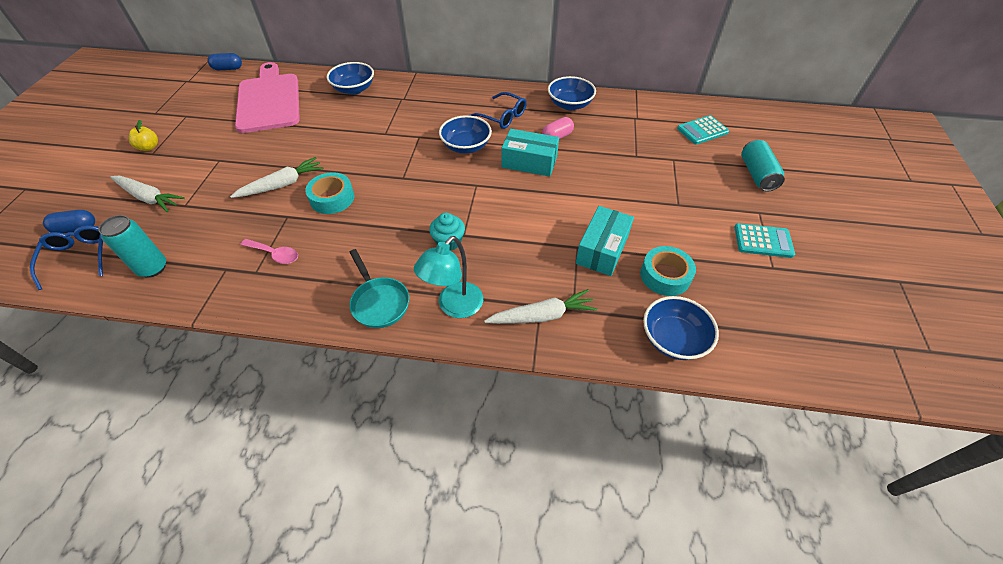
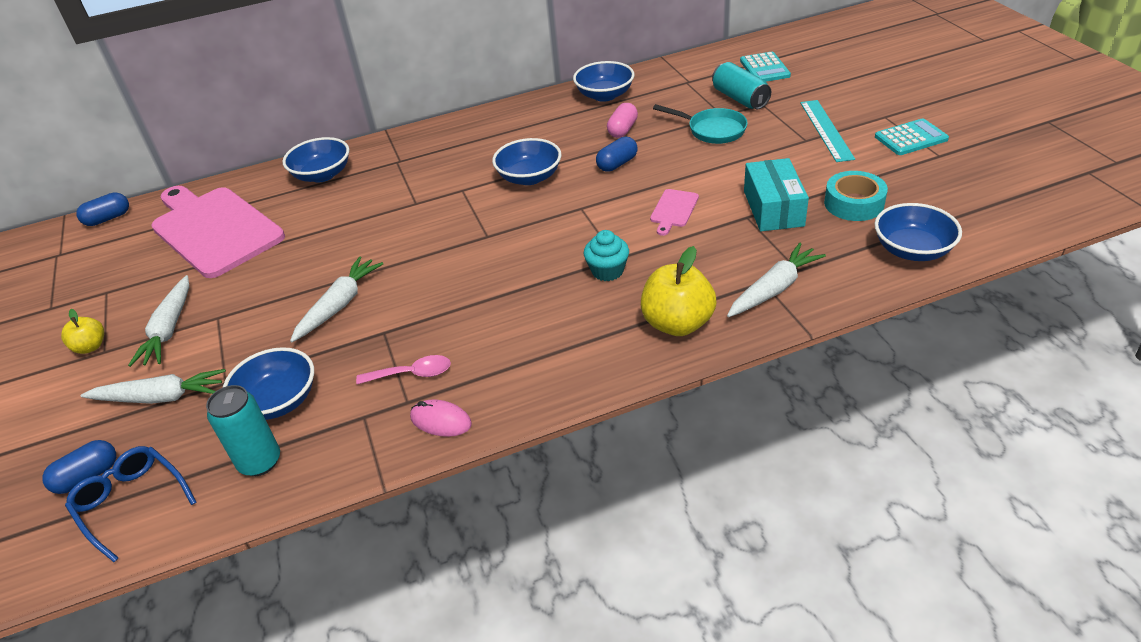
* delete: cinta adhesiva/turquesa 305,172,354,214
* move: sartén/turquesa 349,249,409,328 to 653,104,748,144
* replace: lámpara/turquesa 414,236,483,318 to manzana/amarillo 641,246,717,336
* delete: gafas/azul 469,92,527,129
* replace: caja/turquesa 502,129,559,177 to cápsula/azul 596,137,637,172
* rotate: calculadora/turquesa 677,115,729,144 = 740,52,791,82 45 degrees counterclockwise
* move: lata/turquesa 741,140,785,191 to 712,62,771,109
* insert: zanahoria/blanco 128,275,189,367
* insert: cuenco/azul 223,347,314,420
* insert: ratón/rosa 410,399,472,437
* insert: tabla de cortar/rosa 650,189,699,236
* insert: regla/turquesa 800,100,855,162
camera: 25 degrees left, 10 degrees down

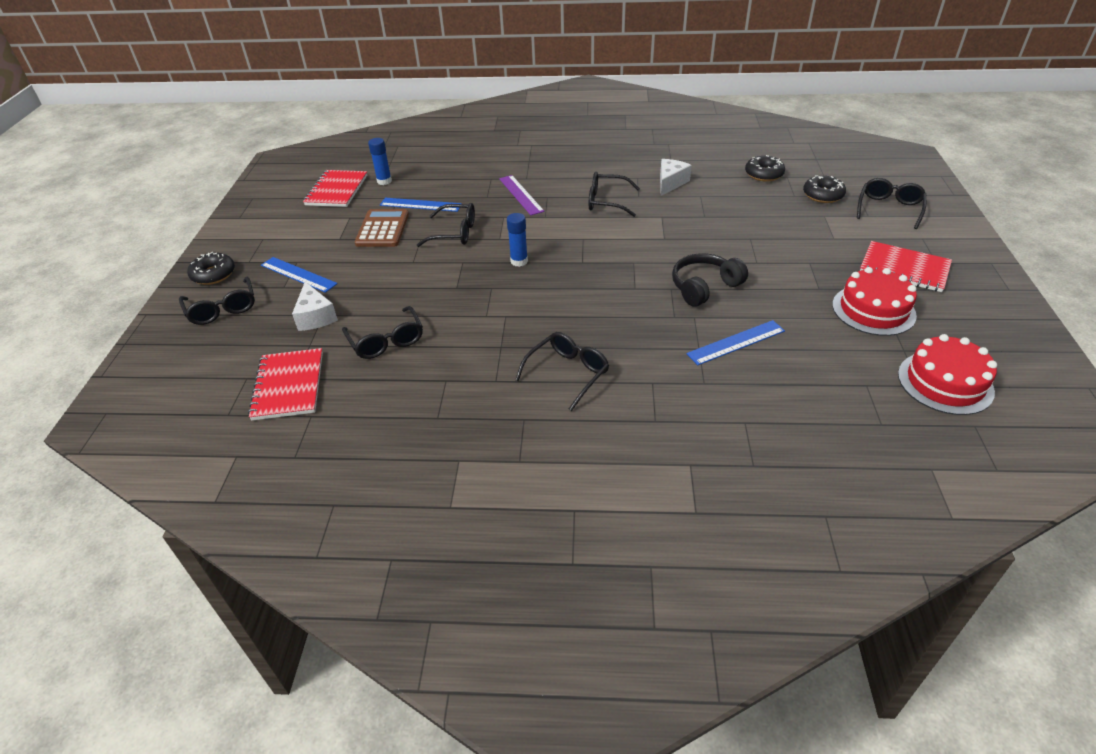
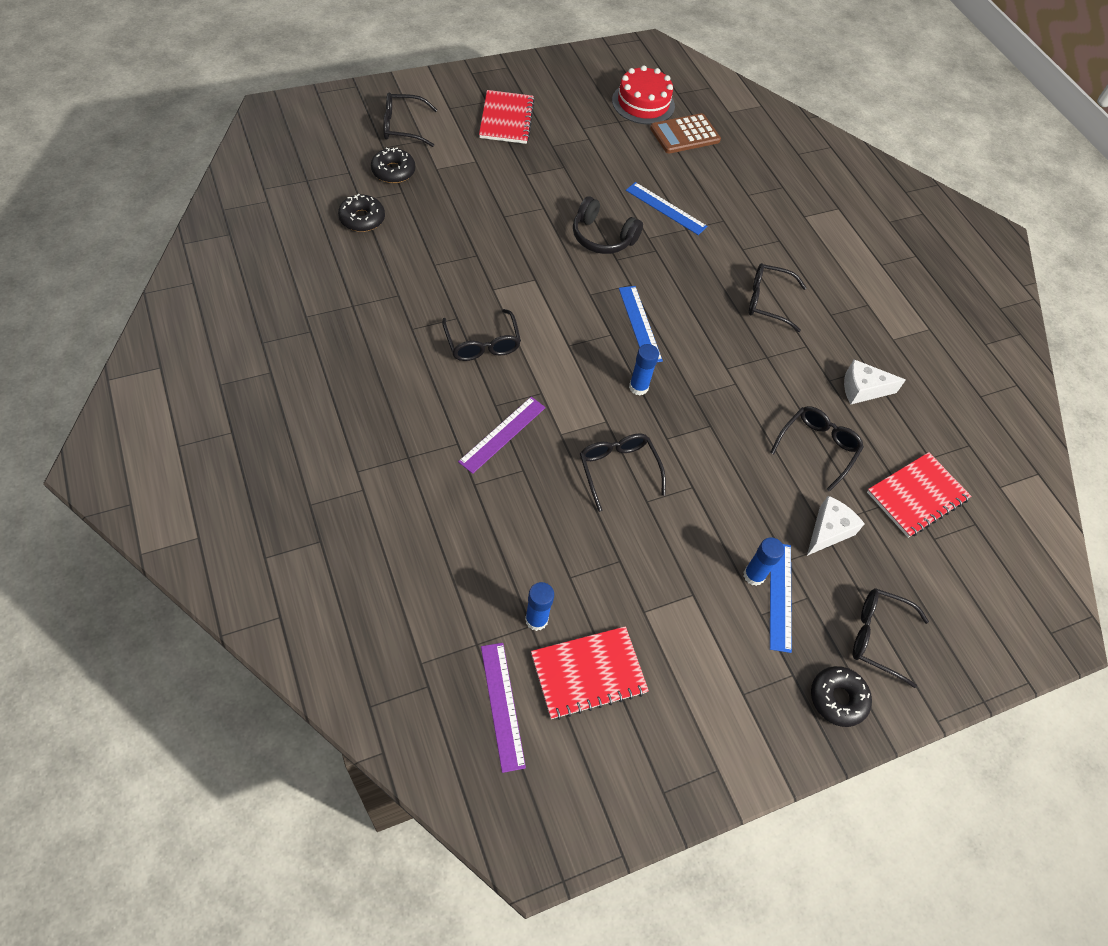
* rotate: gafas/negro 179,277,255,325 = 853,588,929,688 105 degrees counterclockwise
* move: calculadora/marrón 355,209,409,247 to 650,113,721,153
* move: regla/azul 380,198,462,212 to 619,286,663,362
* move: queso/blanco 660,159,692,196 to 844,359,906,404
* delete: tarta/rojo 832,267,917,336
* insert: regla/morado 481,643,526,773
* insert: barra de pegamento/azul 743,537,784,586
camera: 125 degrees left, 15 degrees up

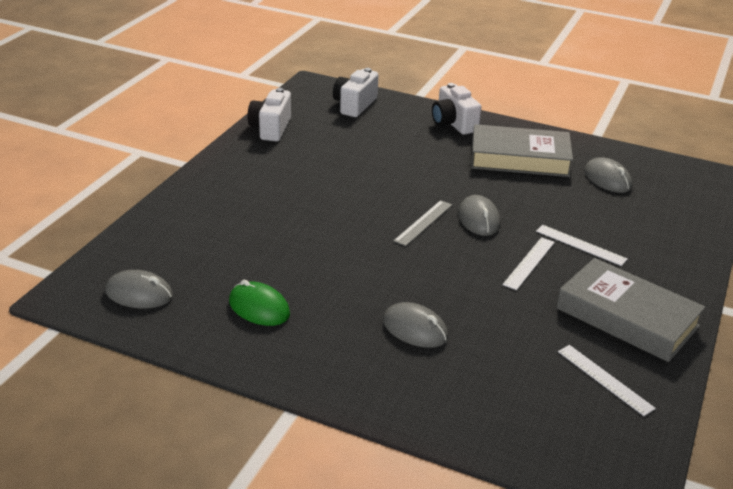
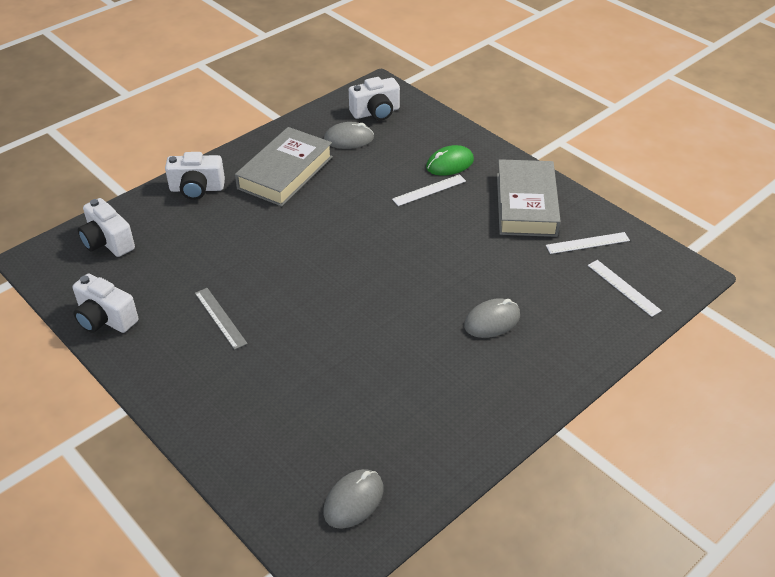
* move: ratón/verde 229,280,290,326 to 426,145,474,176
* move: regla/gris 393,200,452,246 to 195,288,248,350
* delete: ratón/gris 458,195,500,236
* move: regla/blanco 502,237,555,290 to 588,260,662,317
* rotate: libro/gris 556,258,705,362 = 497,159,561,237 60 degrees counterclockwise
* insert: cámara/blanco 349,77,400,121
camera: 65 degrees left, 10 degrees up

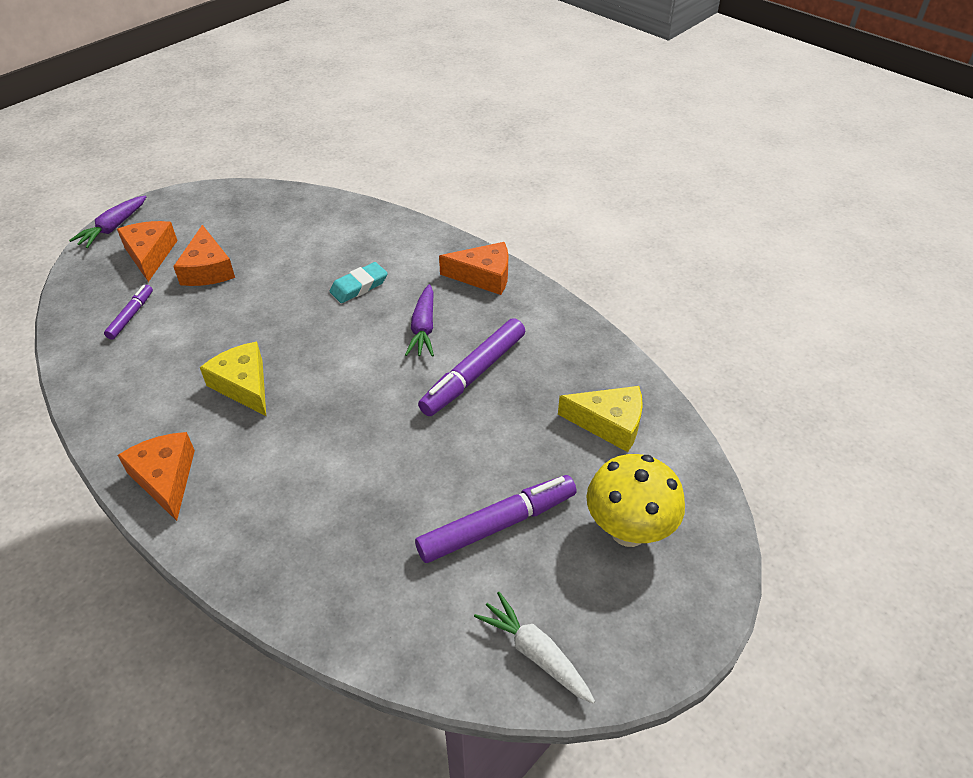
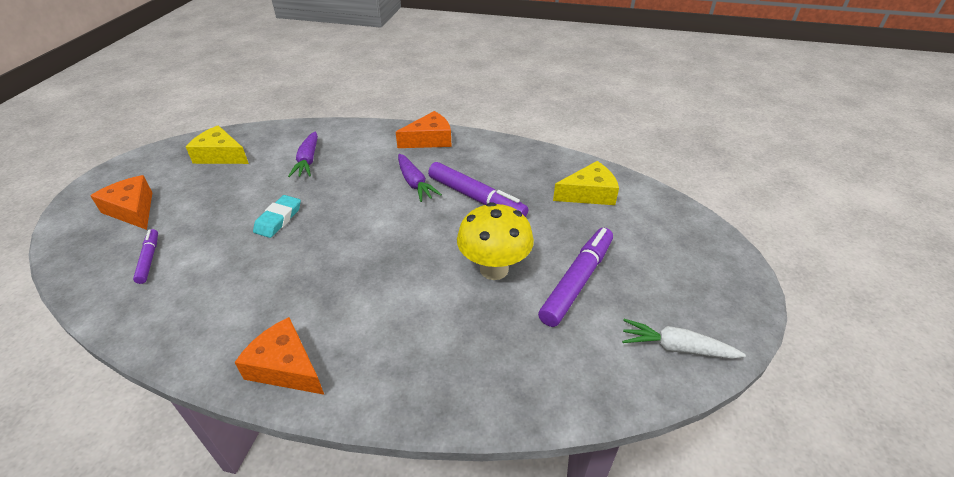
* move: zanahoria/morado 69,196,146,248 to 288,131,318,177
* delete: queso/naranja 173,225,235,286
* move: queso/amarillo 200,342,266,416 to 186,125,249,164
* move: goma de borrar/turquesa 330,262,388,303 to 253,195,301,238
* rotate: rotulador/morado 418,318,525,416 = 428,162,528,217 60 degrees counterclockwise
* move: seta/amarillo 587,454,685,547 to 457,202,534,280
camera: 30 degrees left, 5 degrees down

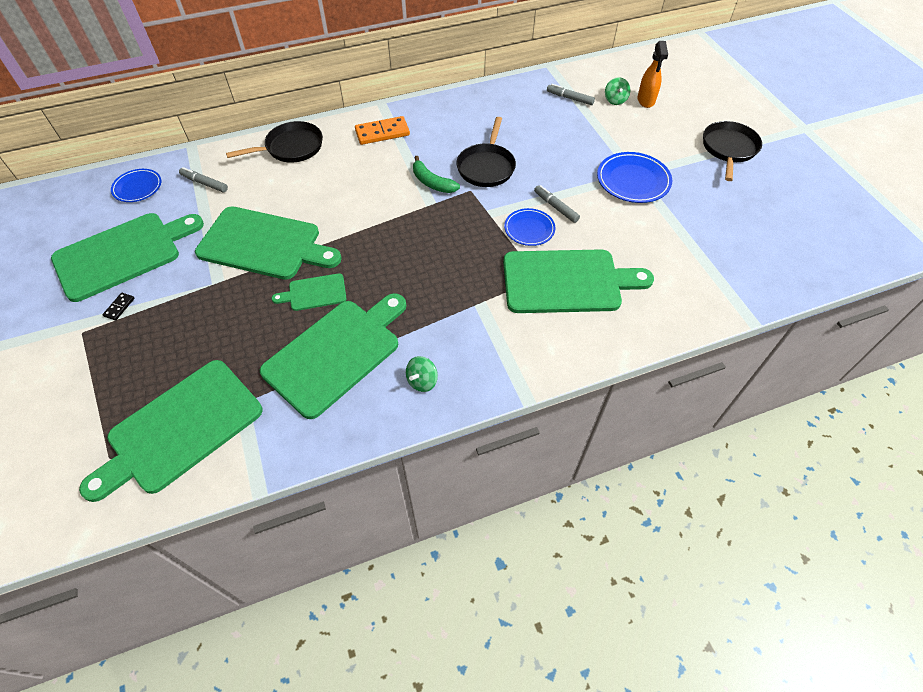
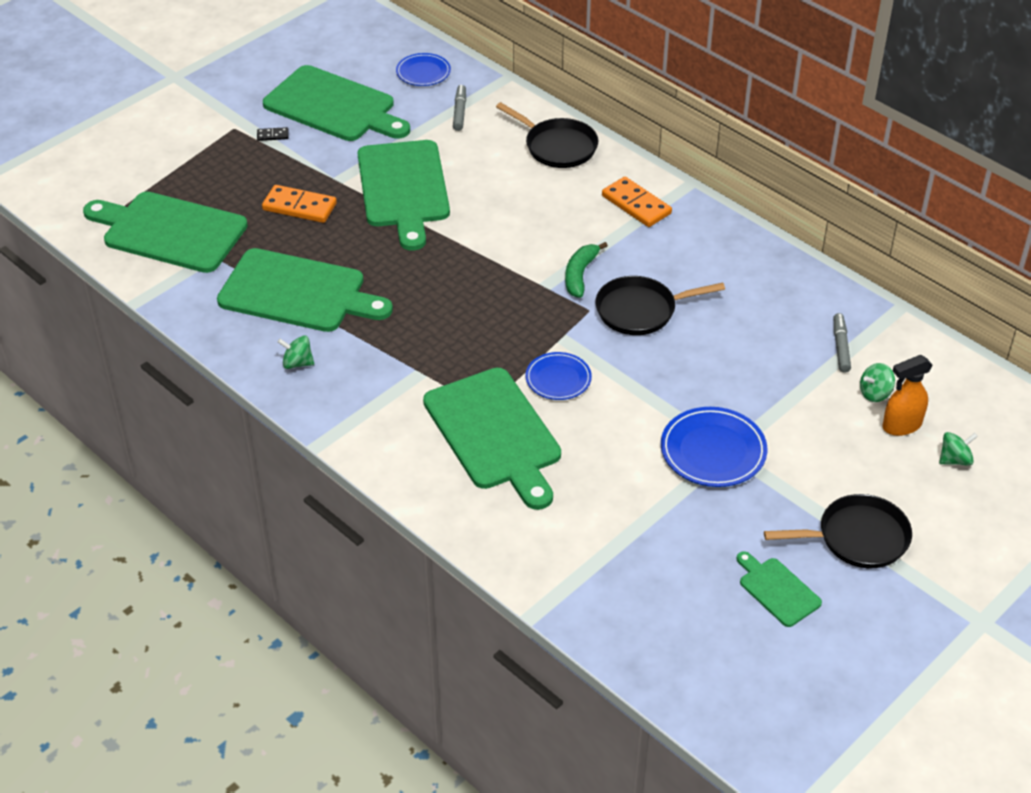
* move: tabla de cortar/verde 272,273,347,311 to 736,551,822,627
* delete: rotulador/gris 534,185,580,223
* insert: ficha de dominó/naranja 262,185,337,223
* insert: peonza/verde 939,432,978,466
camera: 65 degrees right, 10 degrees down

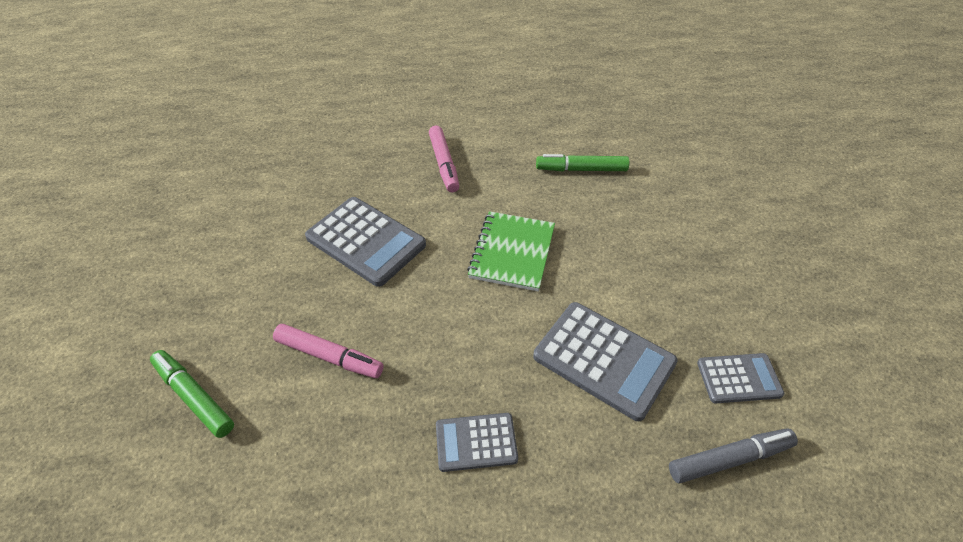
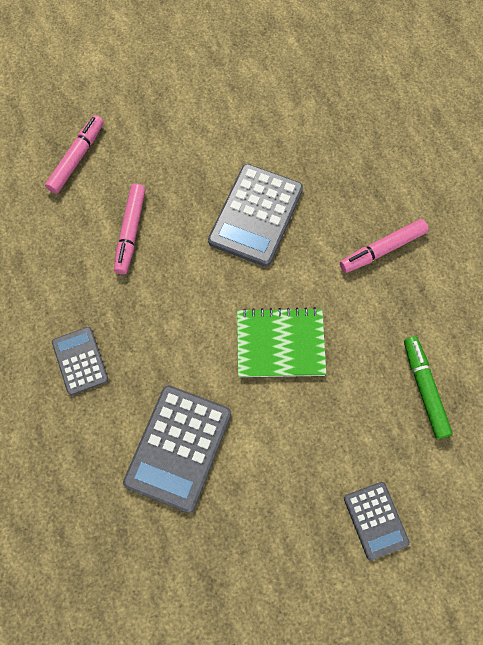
* recolor: rotulador/verde 150,350,234,438 to rotulador/rosa 45,115,104,194
* delete: rotulador/gris 669,428,798,484
* move: calculadora/gris 697,353,784,403 to 344,482,410,560
camera: 75 degrees right, 20 degrees up

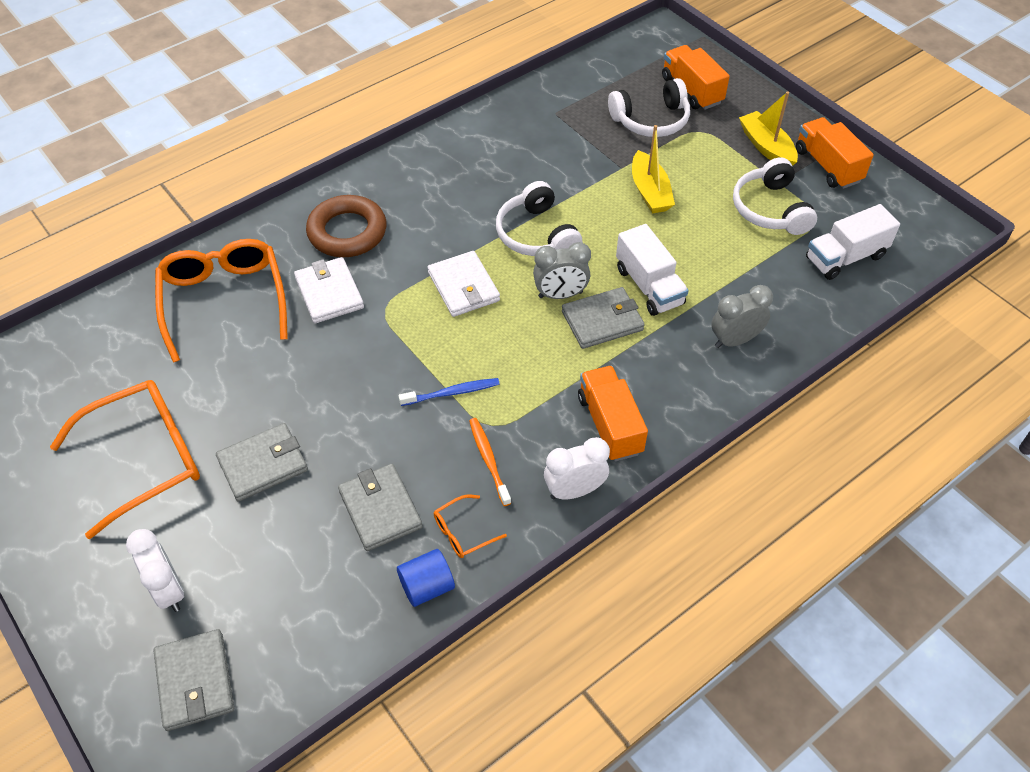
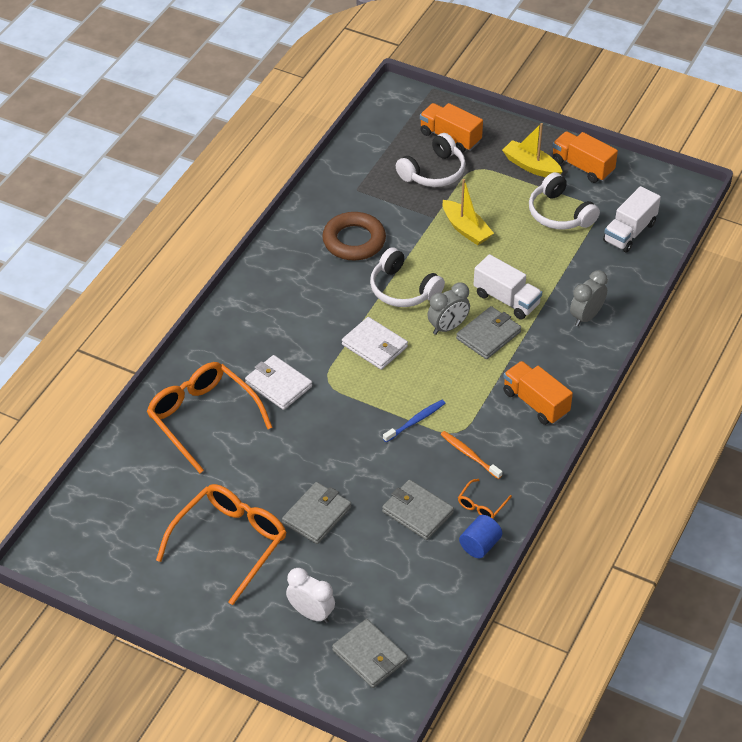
* move: anillo/marrón 306,195,386,257 to 322,212,386,261
* delete: despertador/blanco 544,437,610,499
camera: 25 degrees left, 5 degrees down

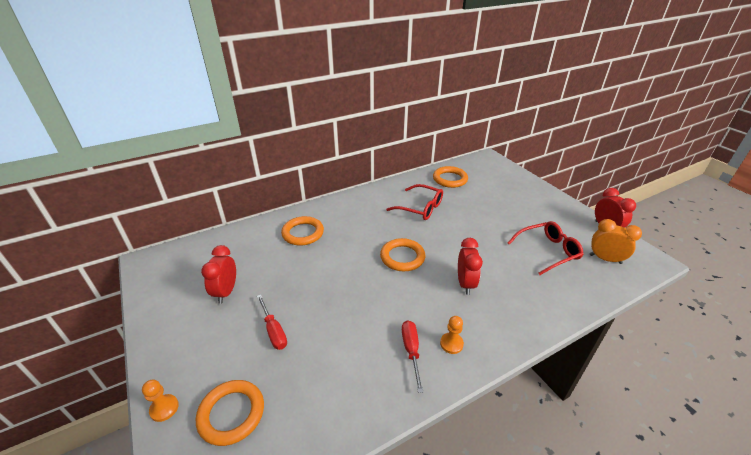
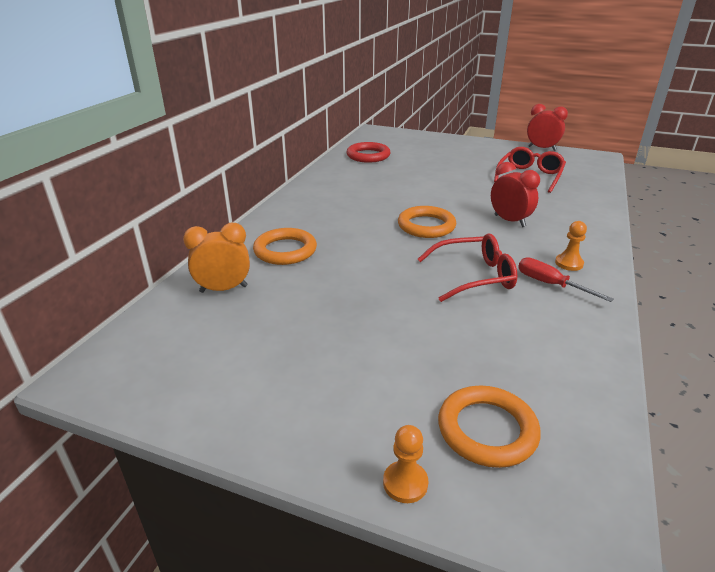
* delete: despertador/rojo 201,245,236,304
* delete: destornillador/rojo 257,295,287,350
* move: gafas/rojo 386,184,443,220 to 418,234,517,302
* recolor: anillo/naranja 433,166,468,188 to anillo/rojo 347,142,390,163
* move: despertador/naranja 590,219,642,264 to 183,223,250,293
camera: 40 degrees left, 5 degrees down

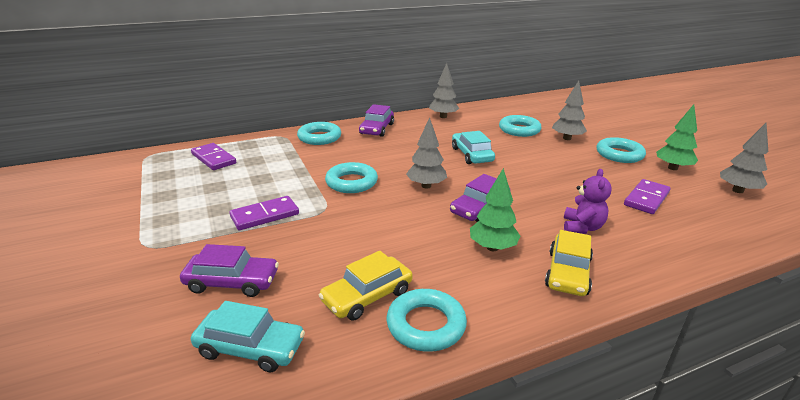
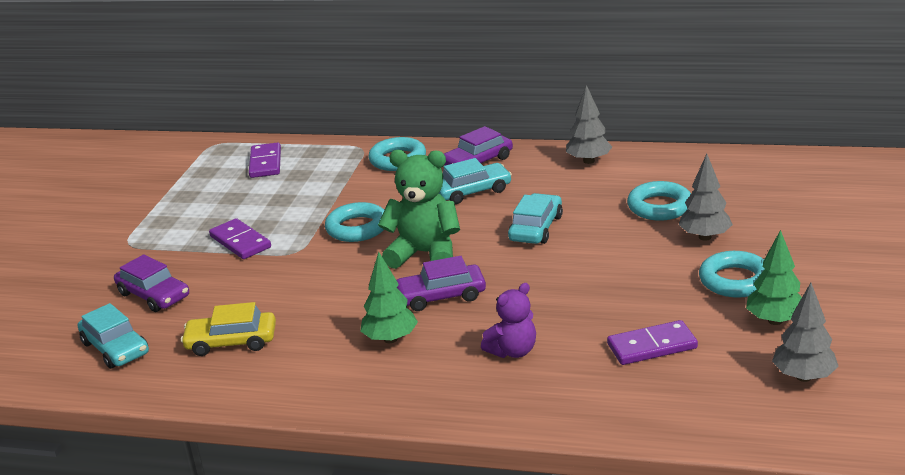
* rotate: ficha de dominó/morado 229,196,299,230 = 209,218,271,259 45 degrees clockwise
* delete: anillo/turquesa 386,289,467,352
* replace: árbol/gris 406,117,447,189 to osito/verde 378,150,460,269
* delete: coche/amarillo 545,230,593,296
* insert: coche/turquesa 439,158,512,204
camera: 40 degrees right, 0 degrees up

